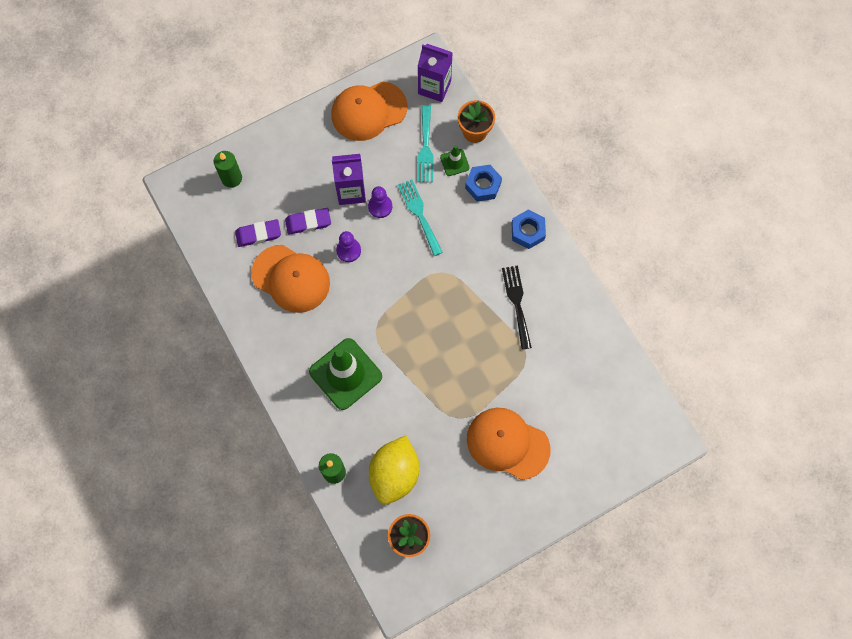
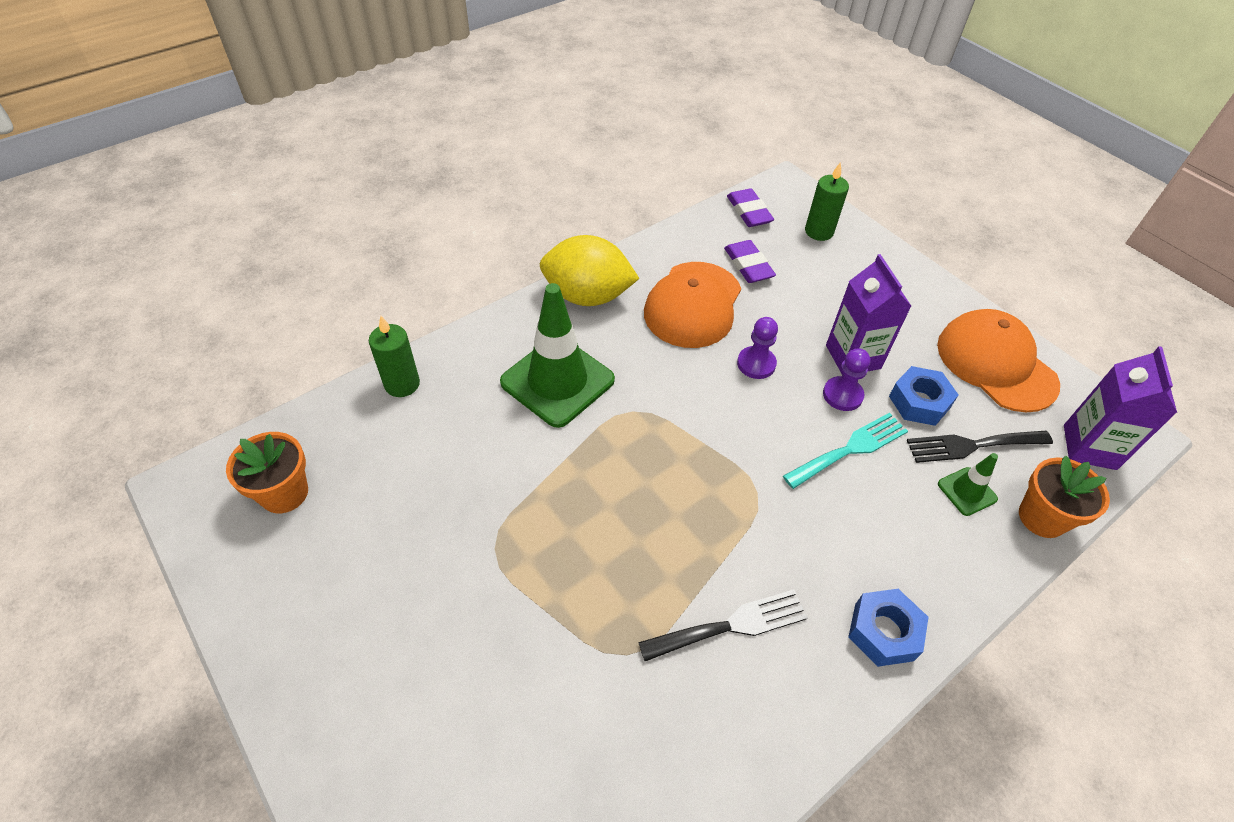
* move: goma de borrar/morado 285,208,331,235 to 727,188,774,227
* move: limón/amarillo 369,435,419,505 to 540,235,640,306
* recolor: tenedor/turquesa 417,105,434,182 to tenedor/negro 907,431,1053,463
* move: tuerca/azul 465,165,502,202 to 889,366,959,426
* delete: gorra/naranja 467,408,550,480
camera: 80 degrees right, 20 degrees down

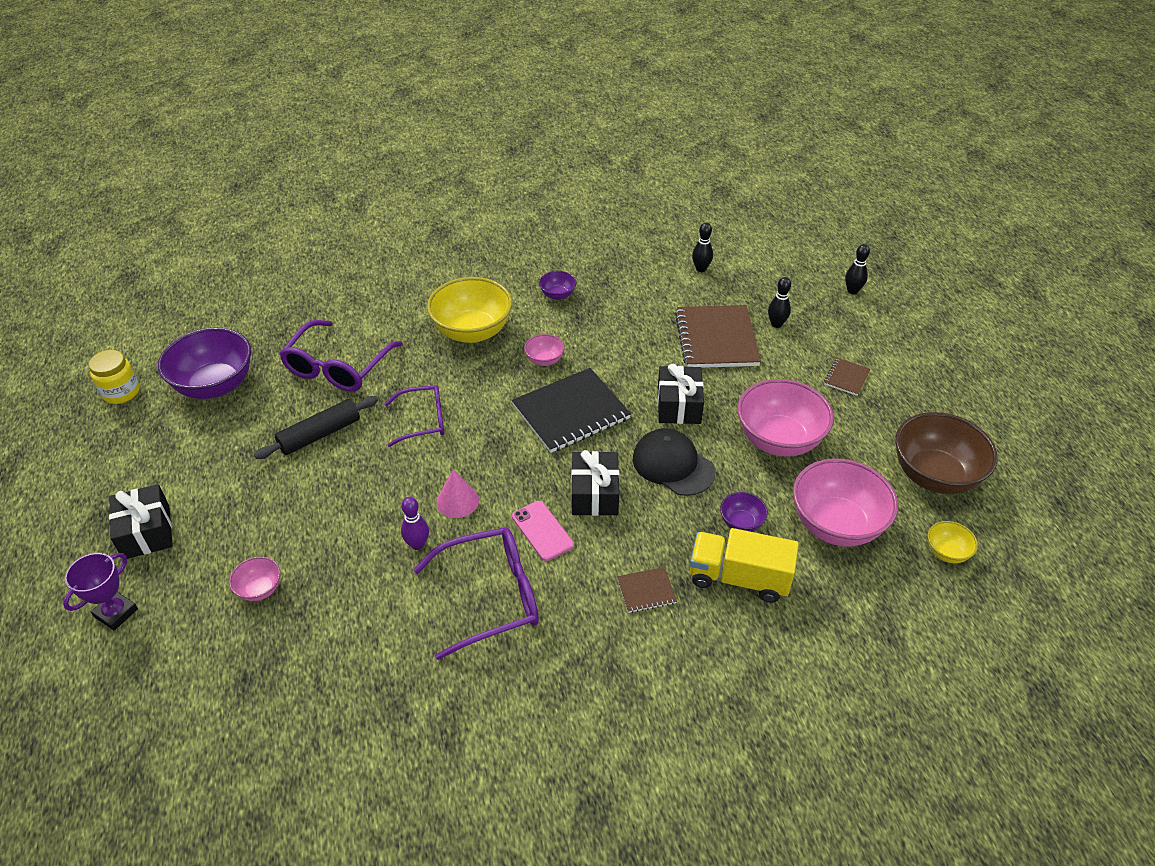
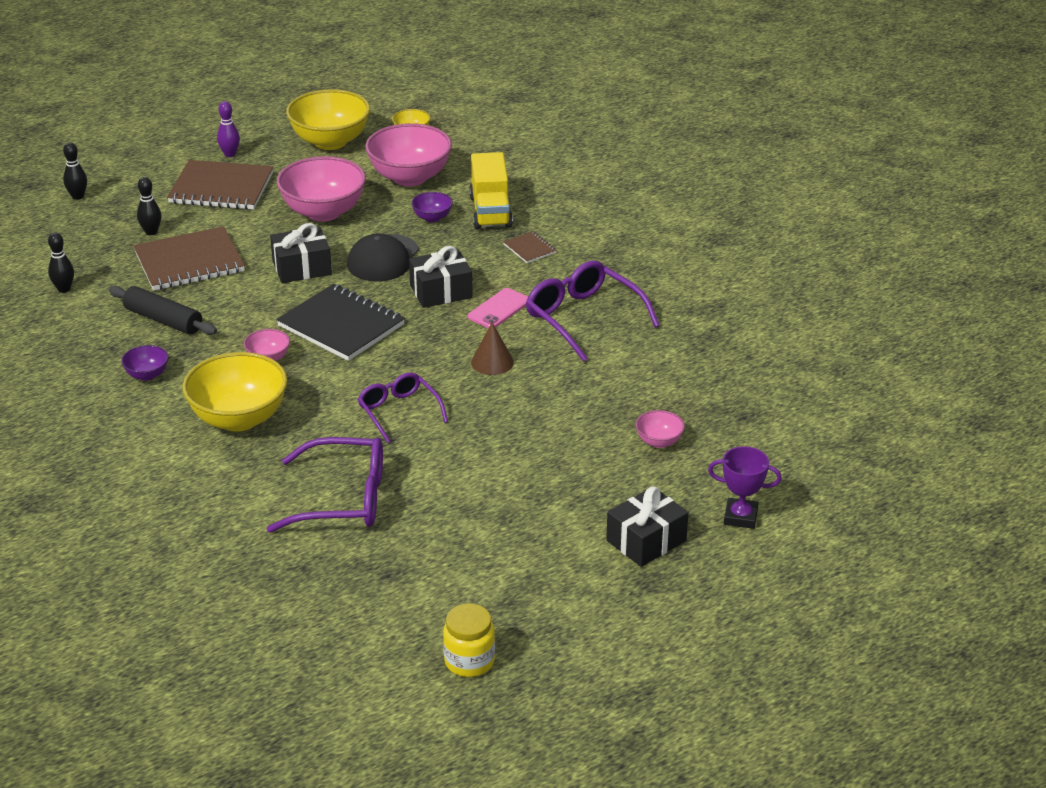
* delete: cuenco/morado 158,327,251,399
* move: rodillo/negro 254,396,378,459 to 109,286,217,335
* move: bolo/morado 401,497,429,550 to 217,101,240,157
* recolor: cono/rosa 436,469,479,518 to cono/marrón 471,323,514,375
* resize: cuaderno/marrón 824,358,870,396 = 167,160,273,210 x2.17
* recolor: cuenco/marrón 895,412,998,494 to cuenco/amarillo 286,89,370,150
camera: 110 degrees left, 10 degrees down

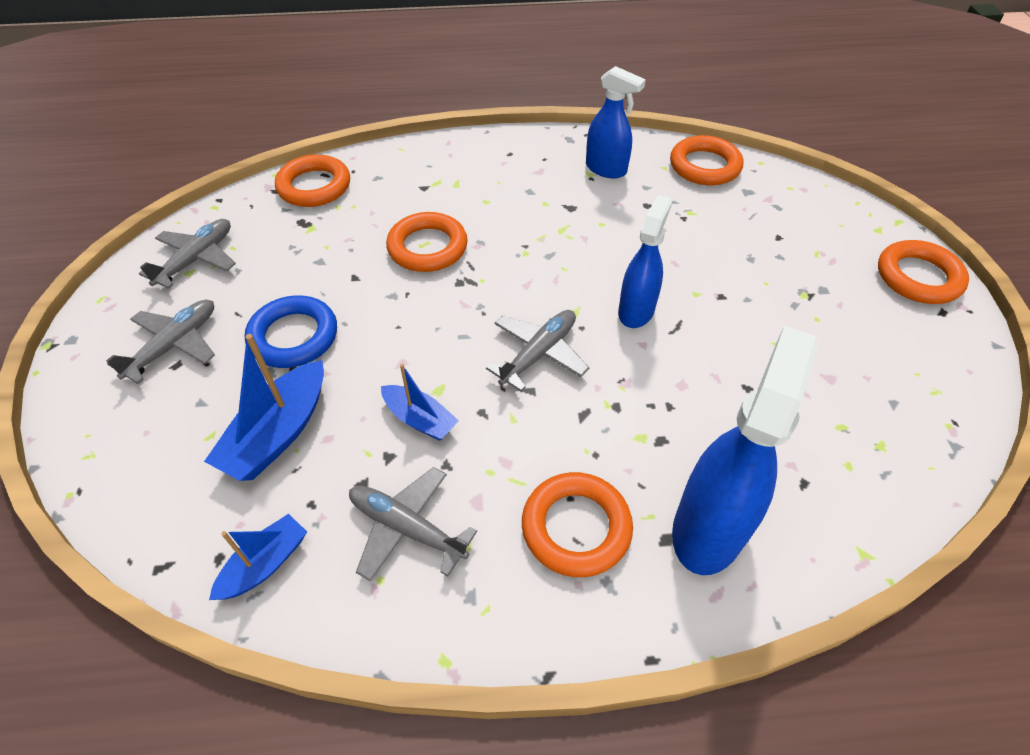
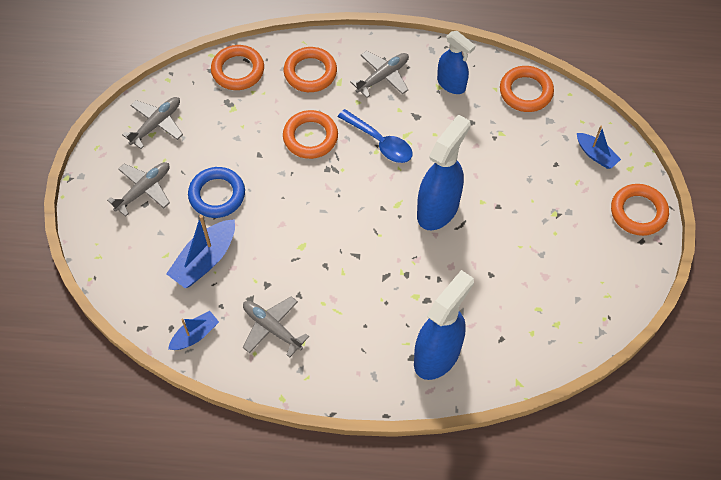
* move: barco/azul 381,364,459,441 to 577,126,621,169
* move: avión/gris 486,310,589,392 to 350,51,409,98
* move: anillo/naranja 522,472,633,577 to 284,47,337,92
* resize: pulverizador/azul 618,195,672,328 = 417,114,471,230 x1.58
* insert: cuchara/azul 338,109,413,163
camera: 10 degrees right, 10 degrees up

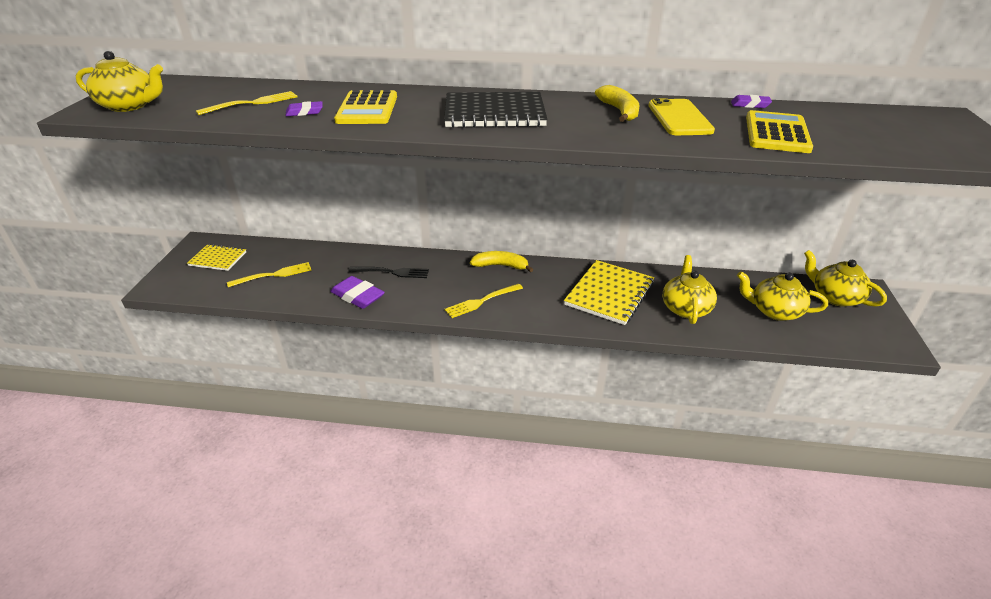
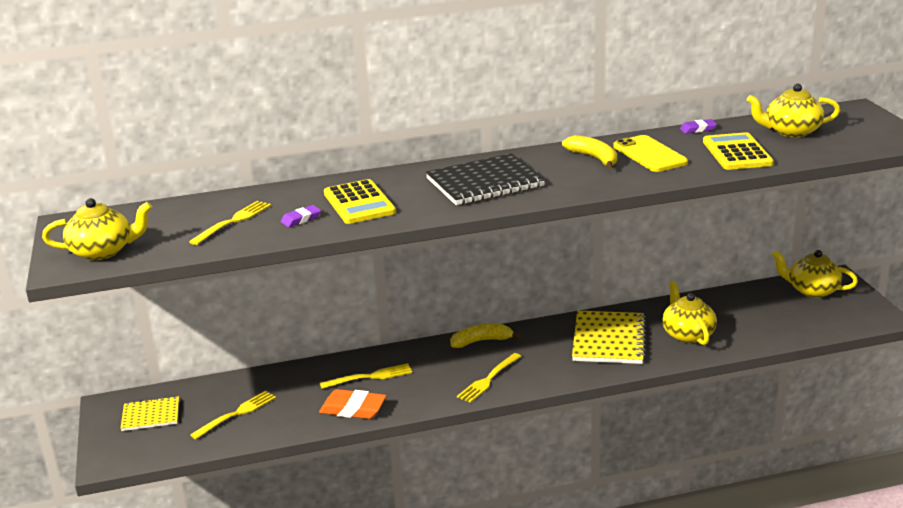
* recolor: goma de borrar/morado 330,276,385,309 to goma de borrar/naranja 319,389,386,419
* recolor: tenedor/negro 348,267,429,278 to tenedor/amarillo 320,363,412,389
* move: tetera/amarillo 737,271,828,321 to 747,84,840,137
camera: 20 degrees left, 10 degrees down

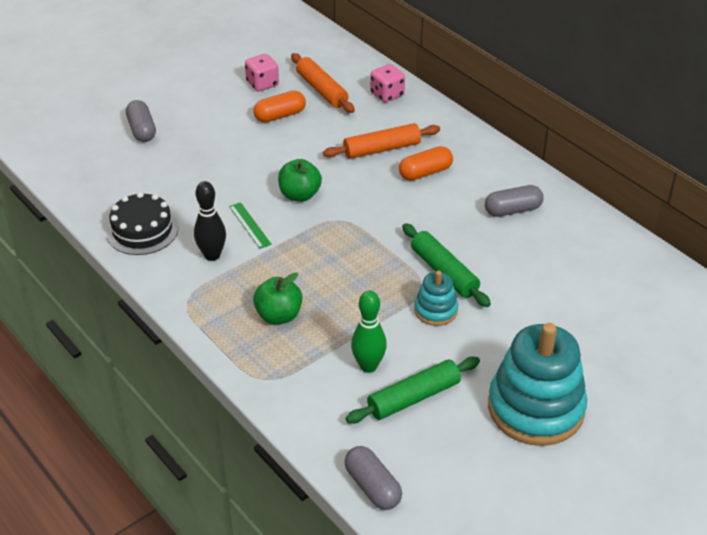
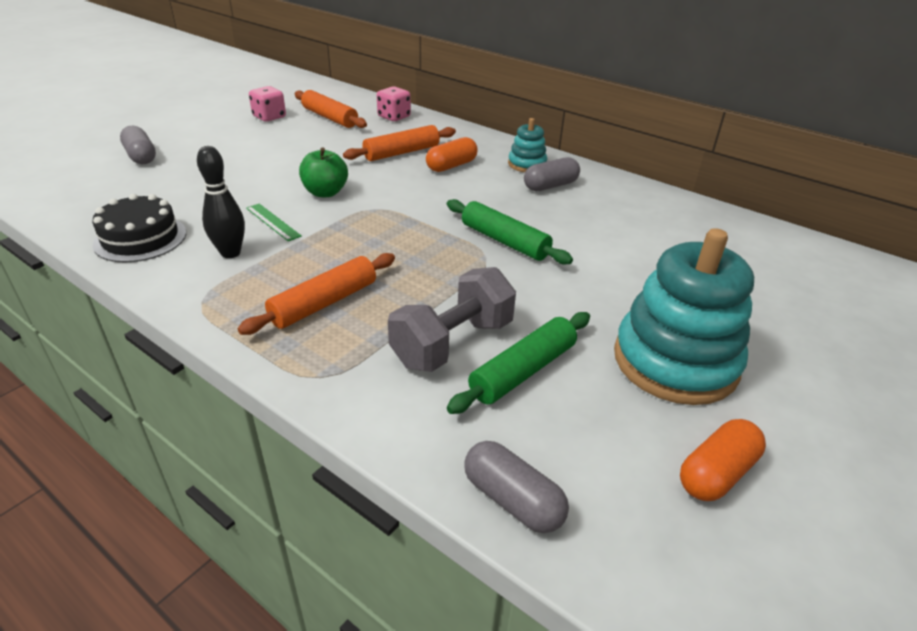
* move: cápsula/naranja 253,91,306,123 to 680,419,766,501
* replace: manzana/verde 253,272,302,324 to rodillo/naranja 238,253,395,335
* replace: bolo/verde 351,291,387,373 to mancuerna/gris 388,267,516,372
* move: juguete apilable/turquesa 414,271,458,326 to 508,118,547,172
camera: 15 degrees left, 5 degrees down

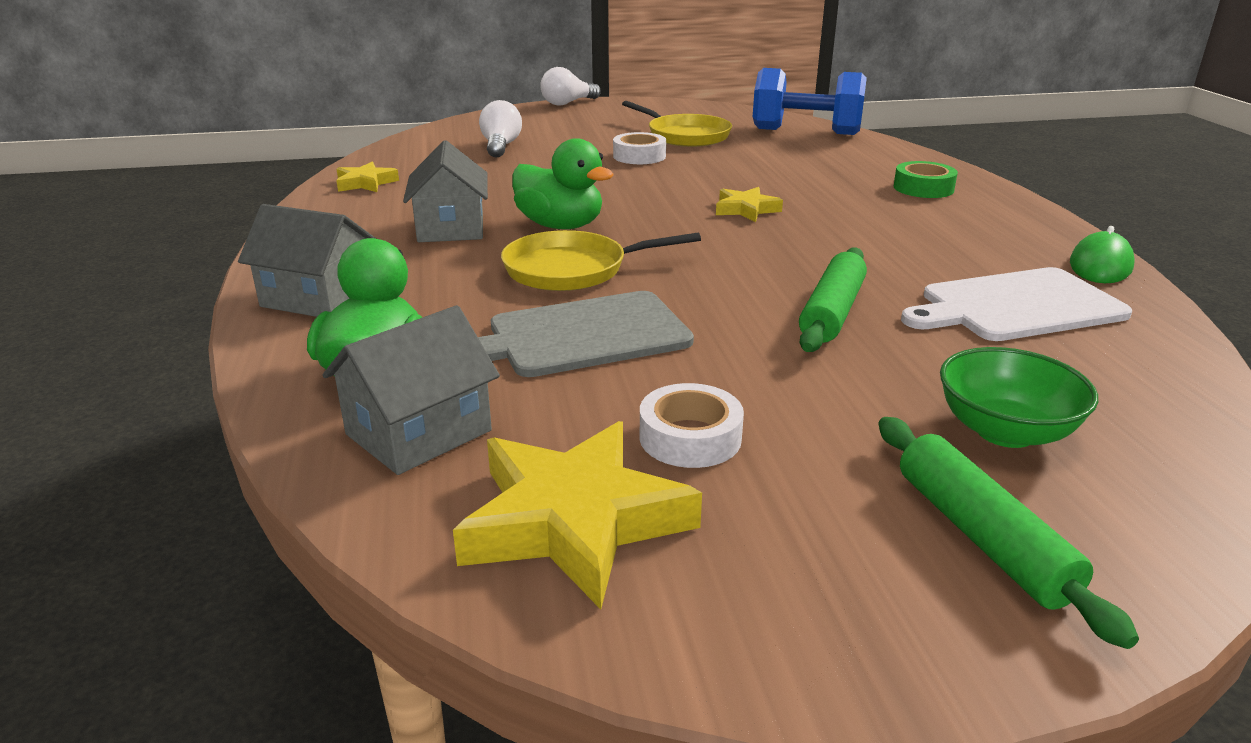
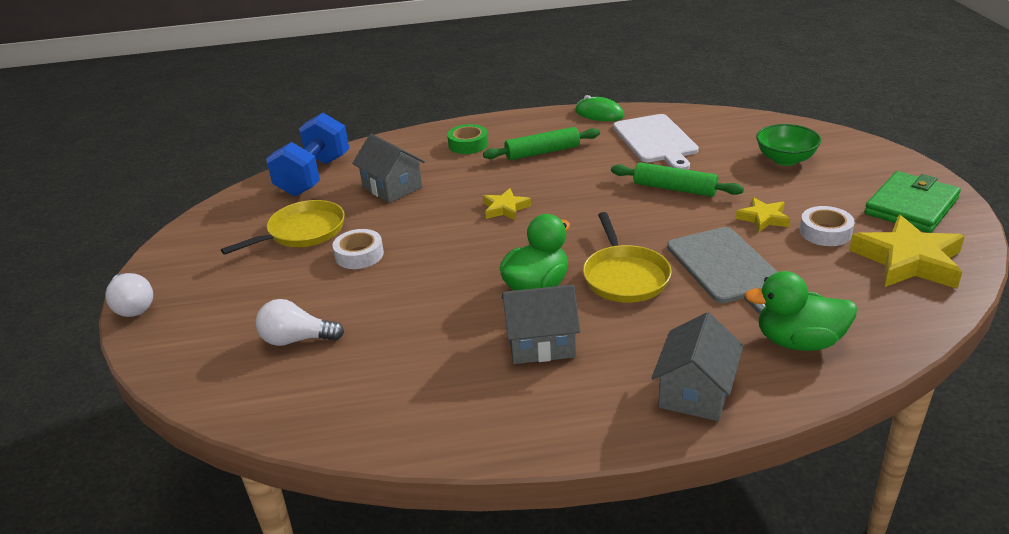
* move: casa/gris 323,305,500,475 to 352,134,425,203
* move: estrella/amarillo 336,162,399,192 to 736,197,790,232
* move: rodillo/verde 878,417,1139,649 to 483,127,600,160
* insert: cartera/verde 864,171,961,233
camera: 85 degrees left, 5 degrees up

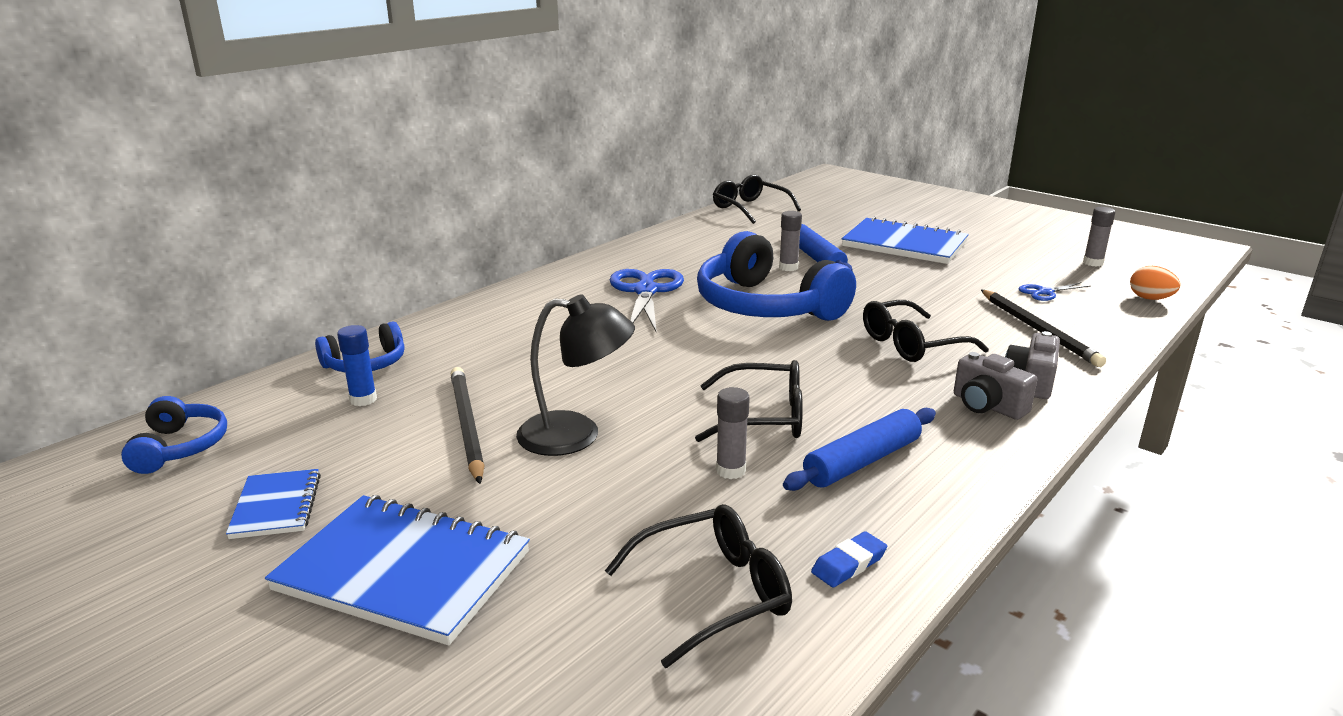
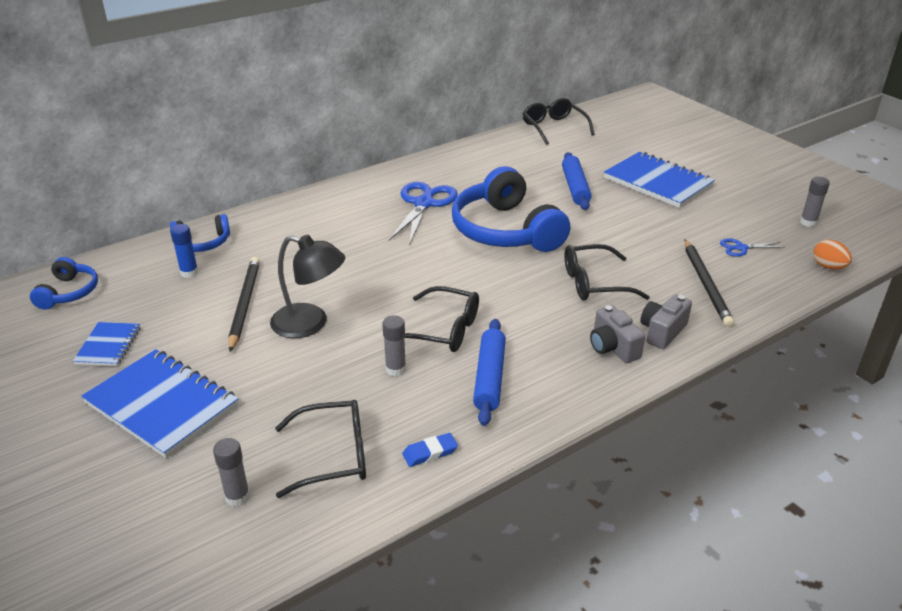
* move: barra de pegamento/gris 779,211,802,271 to 213,438,250,507
* rotate: rodillo/azul 783,408,936,491 = 473,319,506,426 60 degrees counterclockwise
camera: 15 degrees right, 10 degrees up

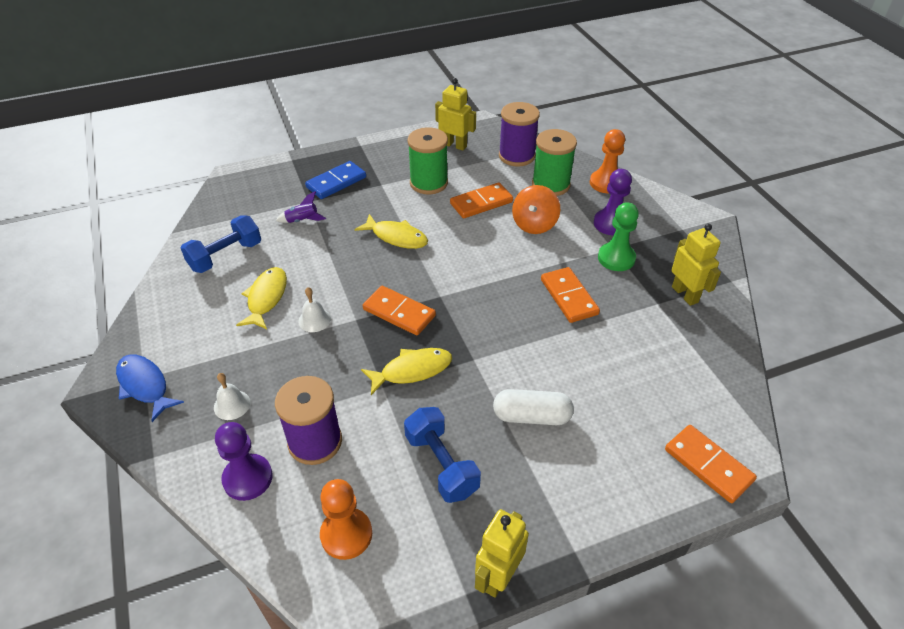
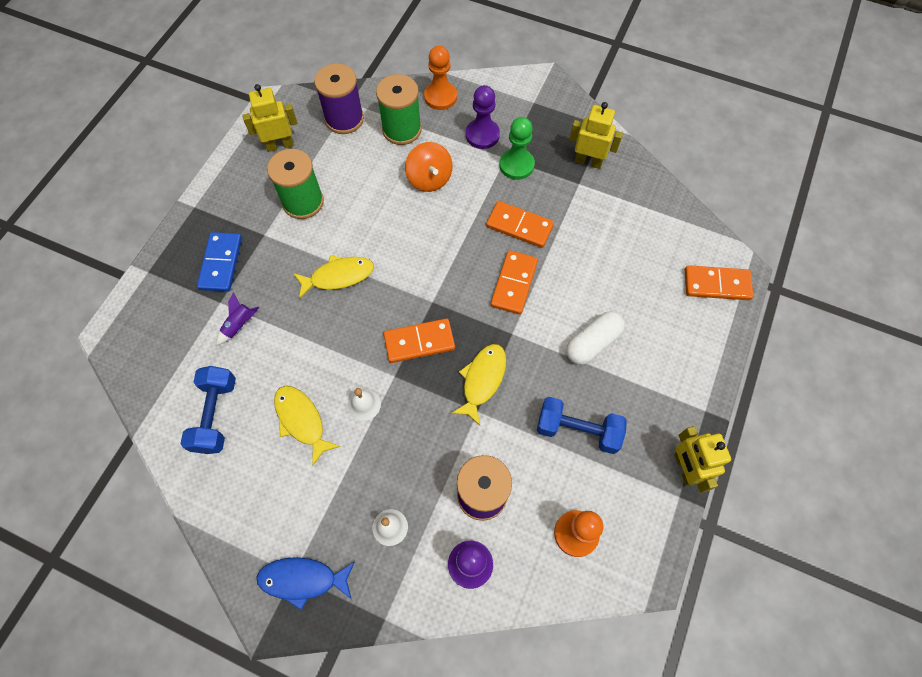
* move: ficha de dominó/naranja 450,182,513,219 to 491,250,538,315
camera: 45 degrees left, 20 degrees up

